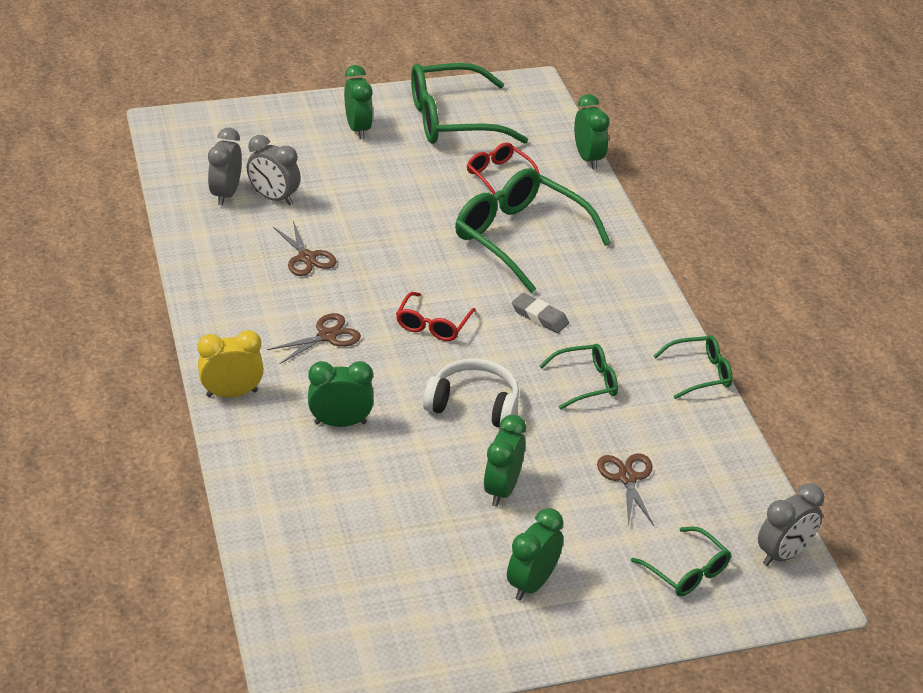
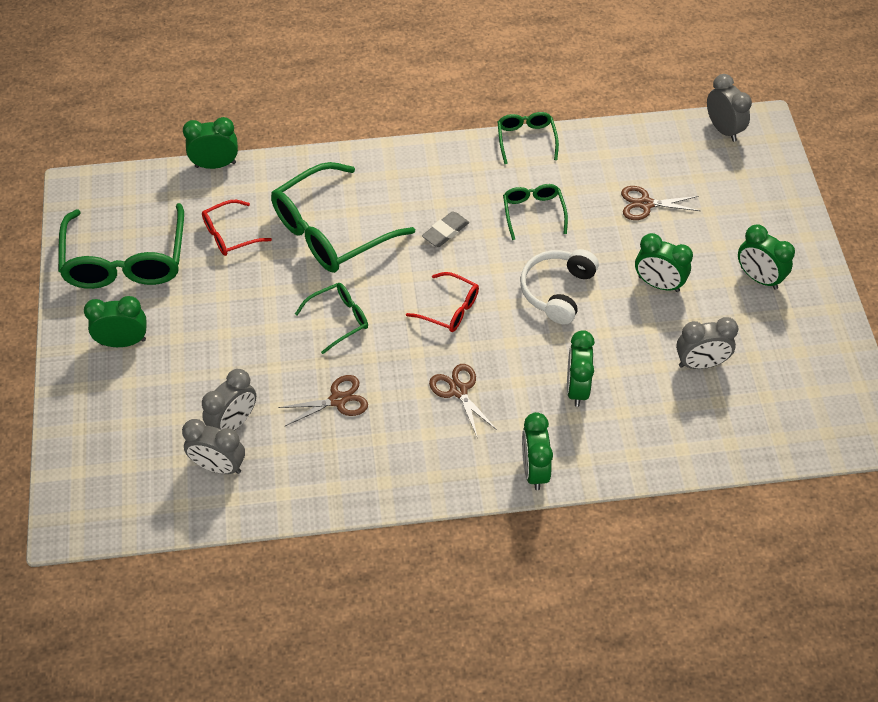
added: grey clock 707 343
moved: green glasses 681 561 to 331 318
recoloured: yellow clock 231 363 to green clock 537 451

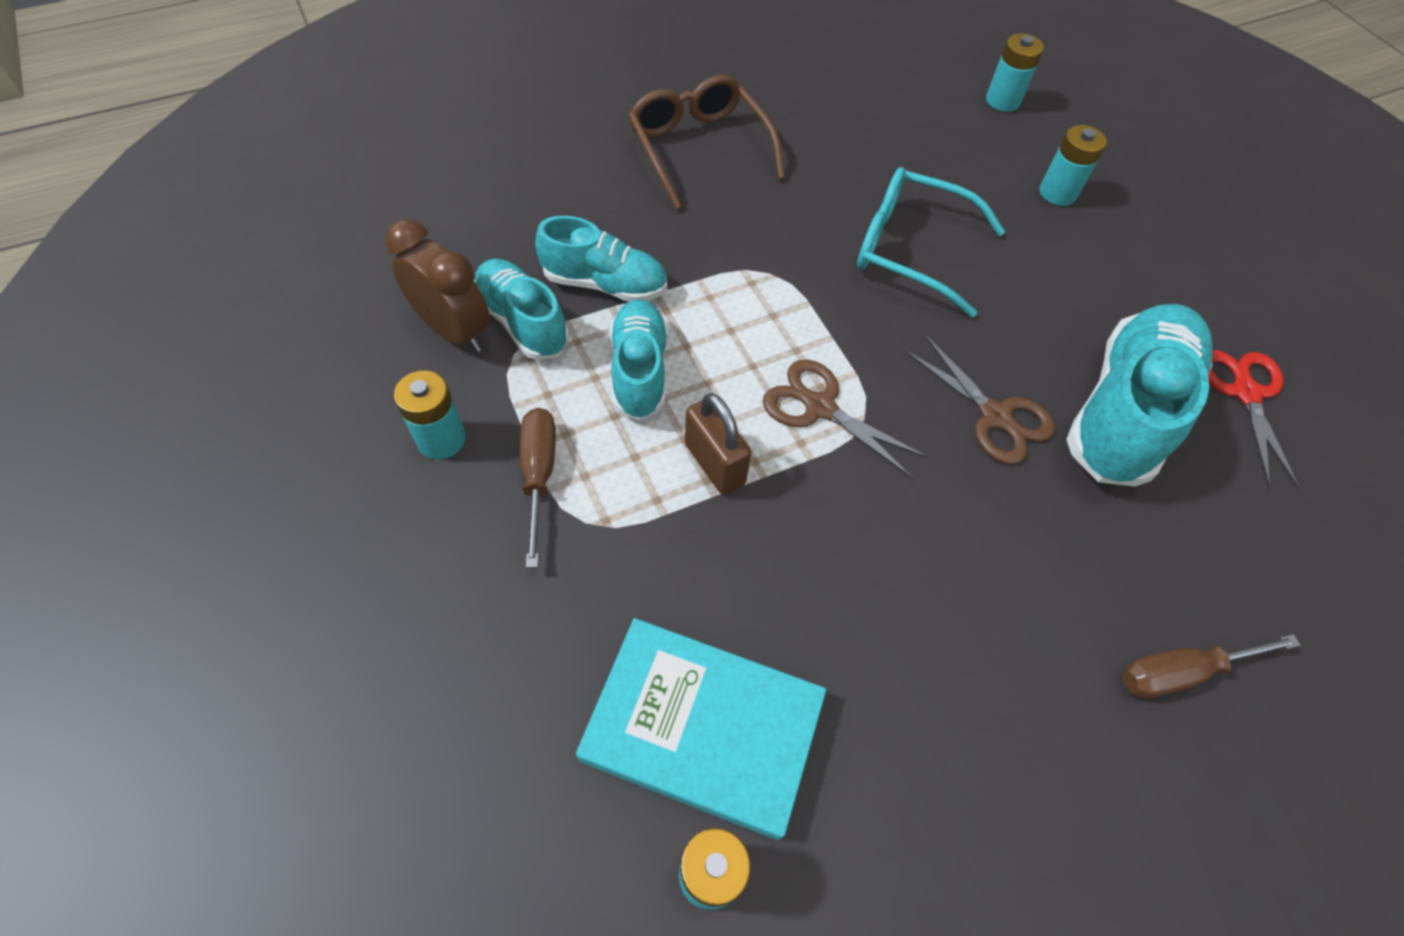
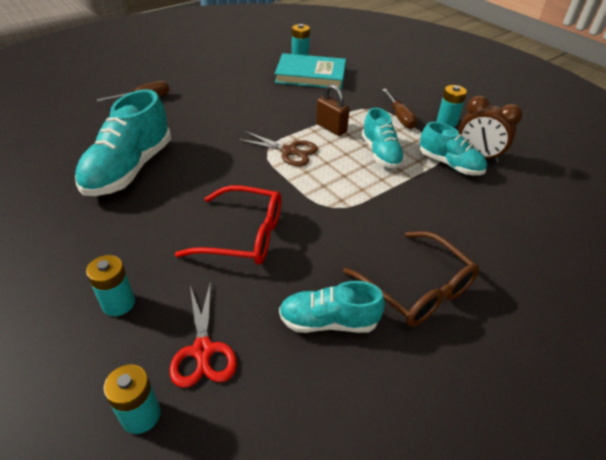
removed: brown scissors 980 400
moved: turquoise shoe 601 259 to 332 307; red scissors 1254 419 to 203 334
recoloured: turquoise glasses 931 242 to red glasses 228 225

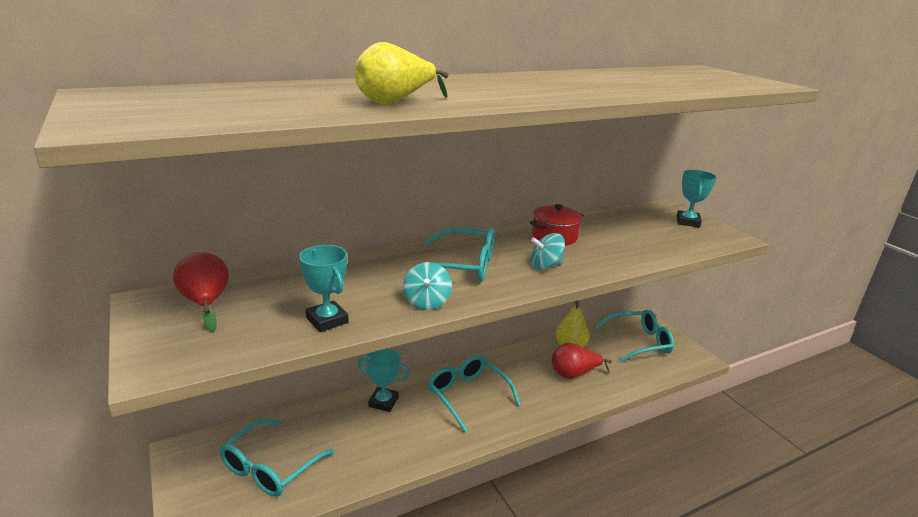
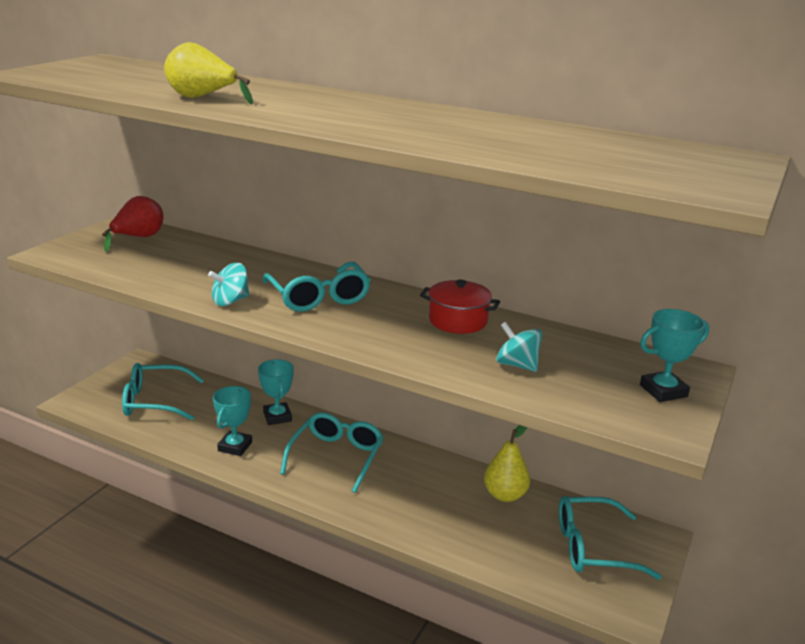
removed: red pear 582 361
moved: turquoise trophy 324 288 to 232 421; turquoise spinning top 547 251 to 519 347
turned: turquoise glasses 634 335 = 610 538 135 degrees clockwise

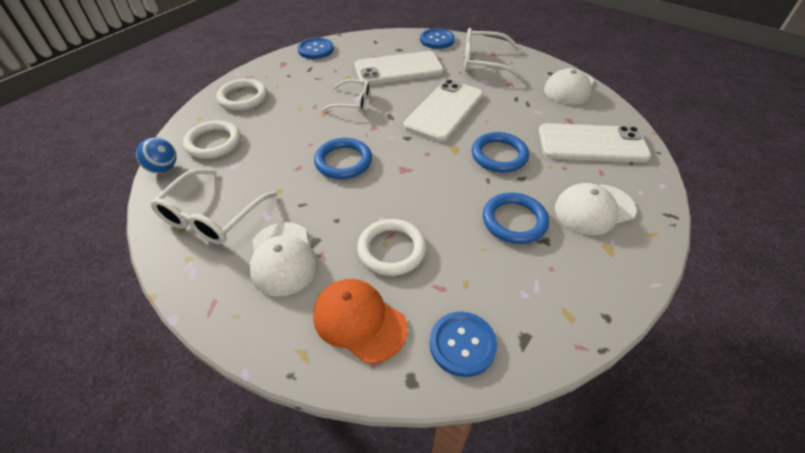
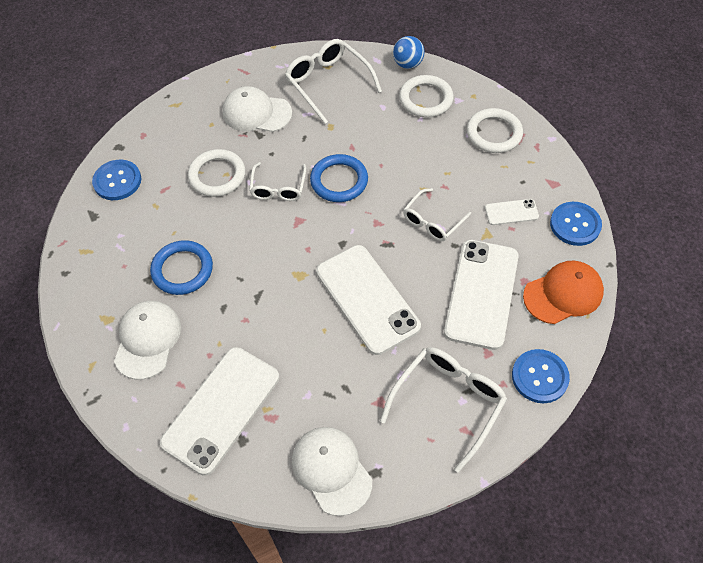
removed: blue ring 500 152
added: white glasses 277 181; white phone 512 212
moved: orange cap 360 321 to 563 292

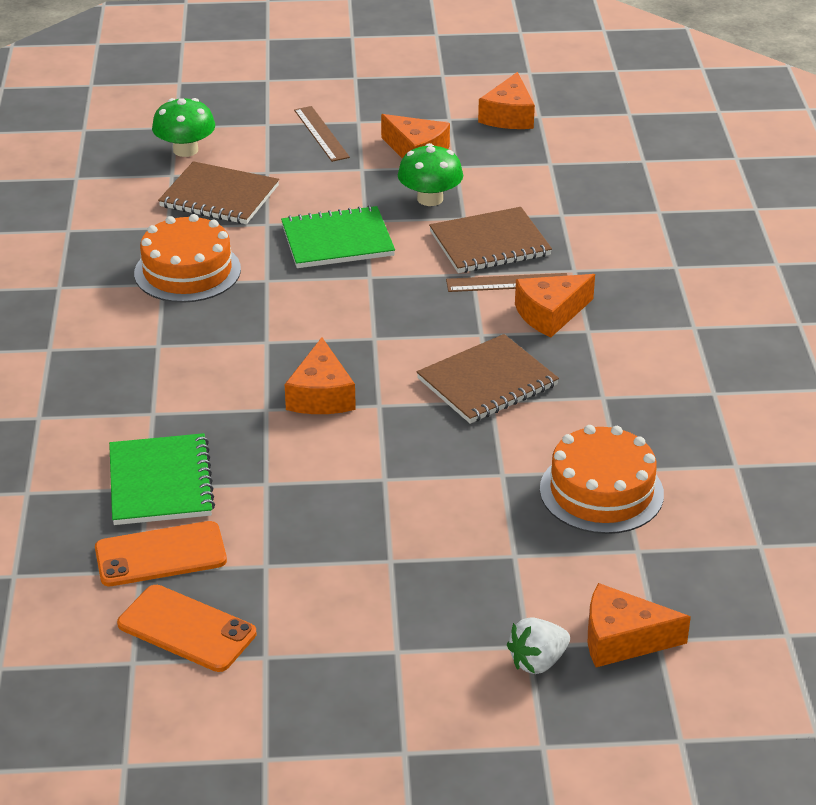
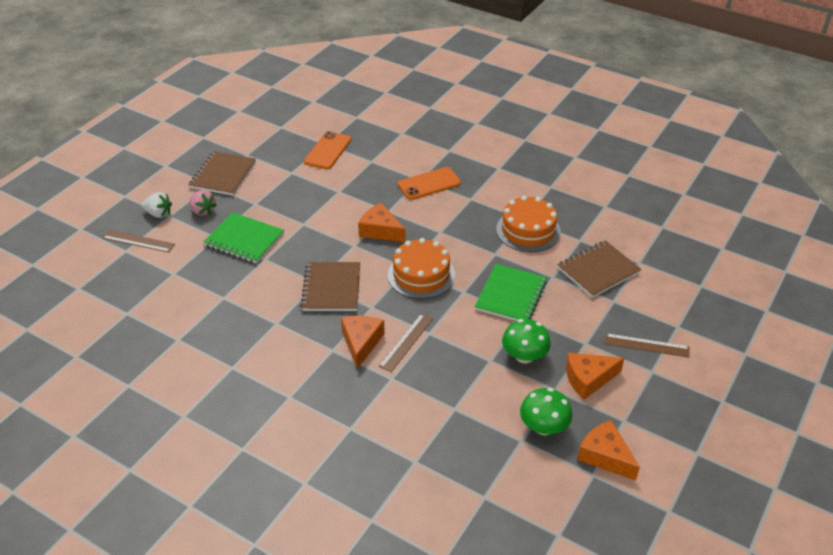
added: pink strawberry 203 203
moved: green notebook 162 479 to 244 238; orange phone 186 628 to 429 183; green mushroom 183 127 to 546 411; brown notebook 490 240 to 222 173; orange cake 602 479 to 421 268
replaced: orange cheese 639 625 to brown ruler 139 241
turned: white strawberry 538 645 = 157 205 105 degrees clockwise

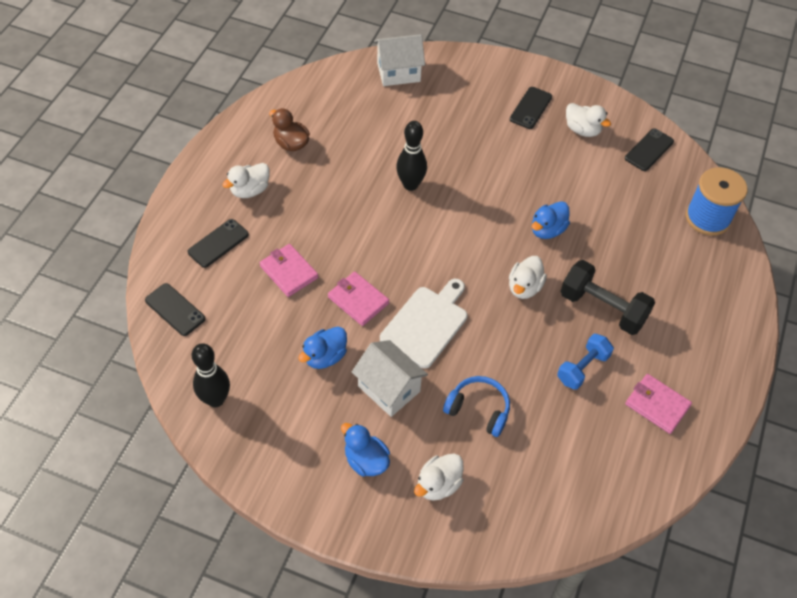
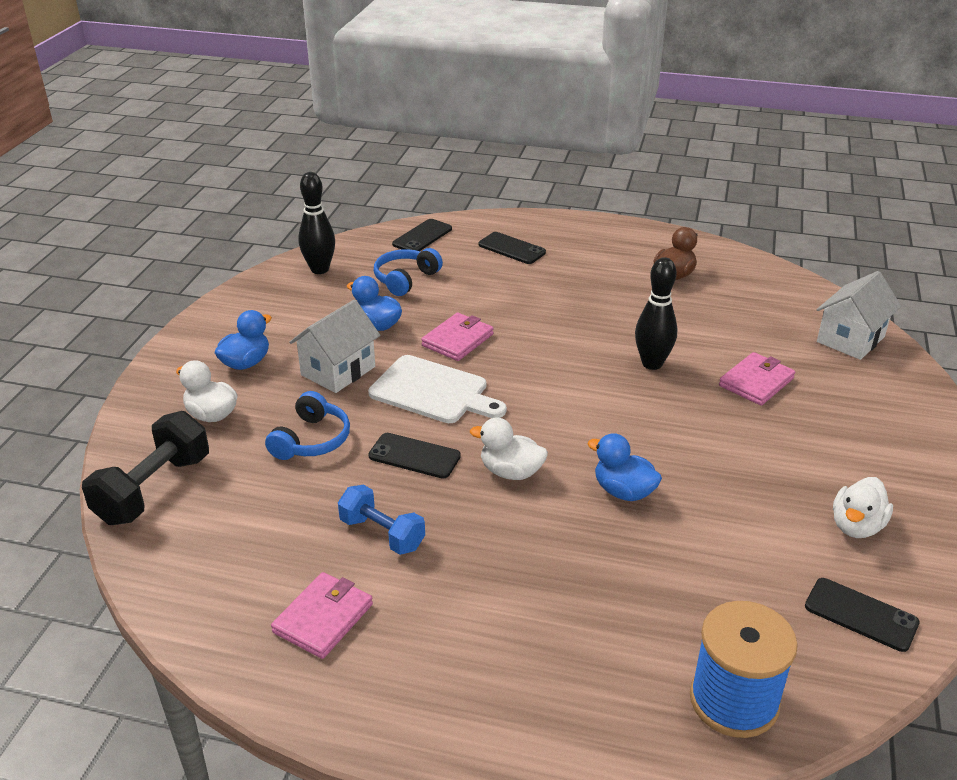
removed: white duck 246 180
added: blue headphones 408 272
moved: pink wallet 289 270 to 757 379; black phone 531 108 to 414 455; black dumbbell 607 297 to 145 468
turned: white house 399 60 = 859 315 60 degrees clockwise

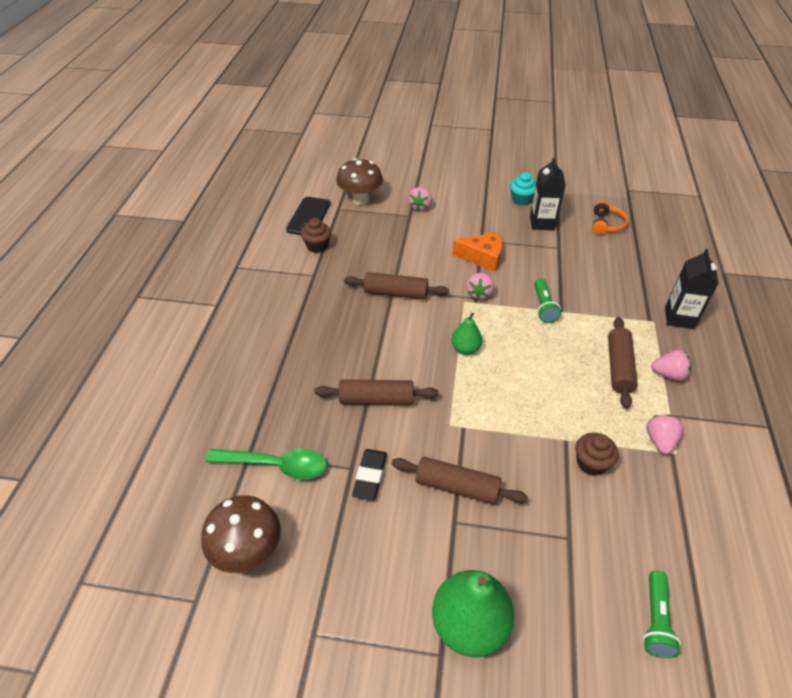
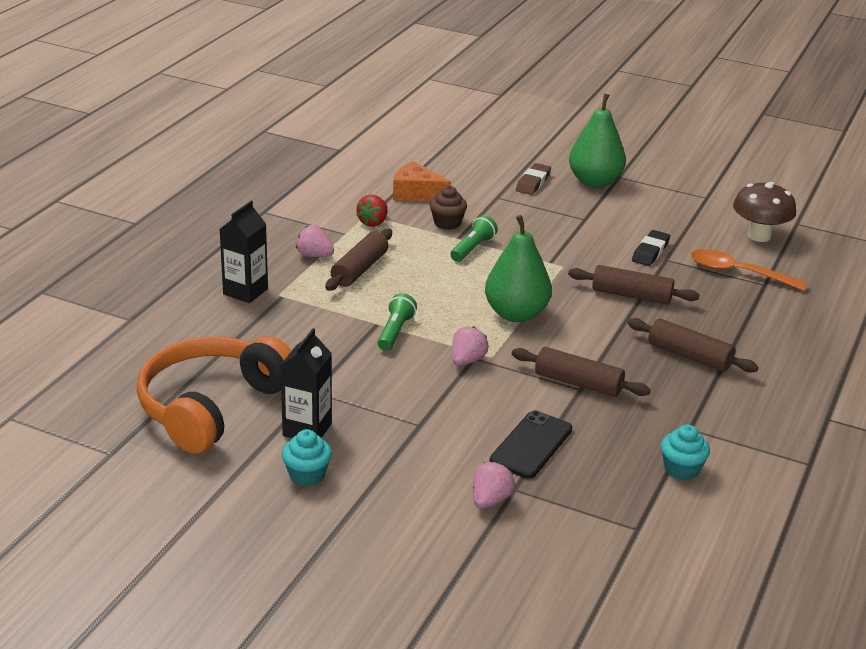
removed: brown mushroom 359 181
added: brown eraser 533 179
moved: black phone 308 216 to 531 444; brown rolling pin 460 480 to 693 345; orange cheese 477 252 to 422 181; green flashlight 662 614 to 474 238
recoloured: green spoon 266 464 to orange spoon 749 270; brown cupcake 316 235 to turquoise cupcake 685 452; pink strawberry 665 435 to red strawberry 372 211
resized: green pear 466 333 = 518 268 x1.84; orange headphones 610 218 = 214 395 x2.31

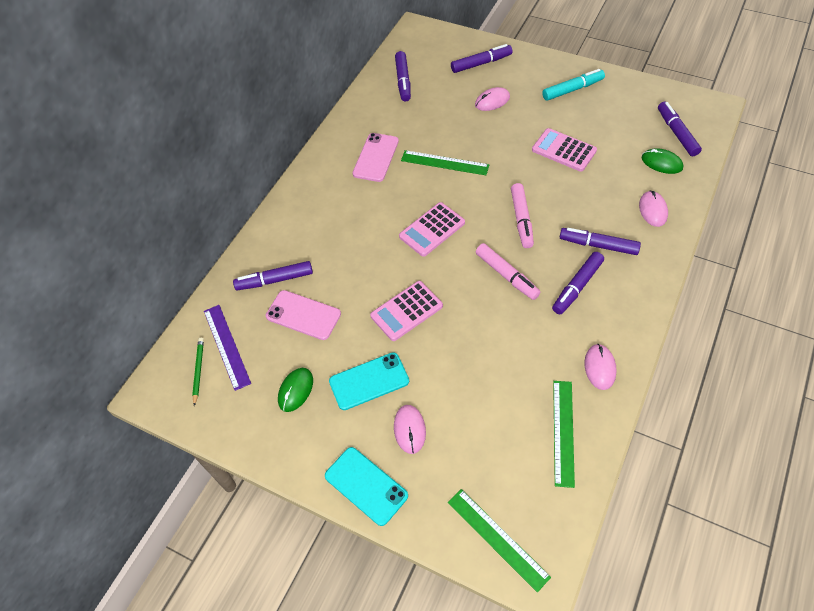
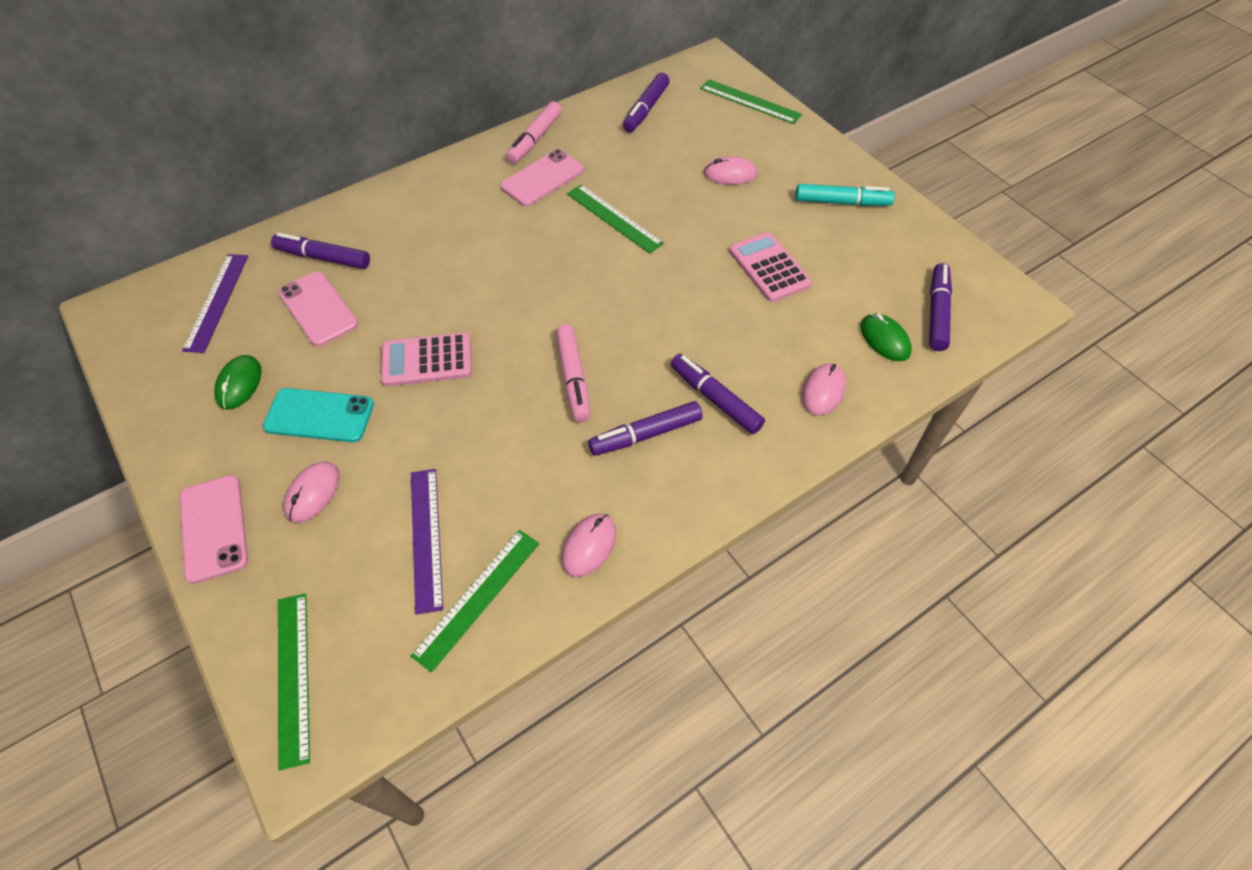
removed: green pencil 198 372; pink calculator 432 229; purple marker 482 58
added: purple ruler 427 542; green ruler 751 101
moved: pink marker 522 215 to 534 132
recoloured: turquoise phone 366 486 to pink phone 214 529
turned: green mouse 295 390 = 238 382 45 degrees counterclockwise

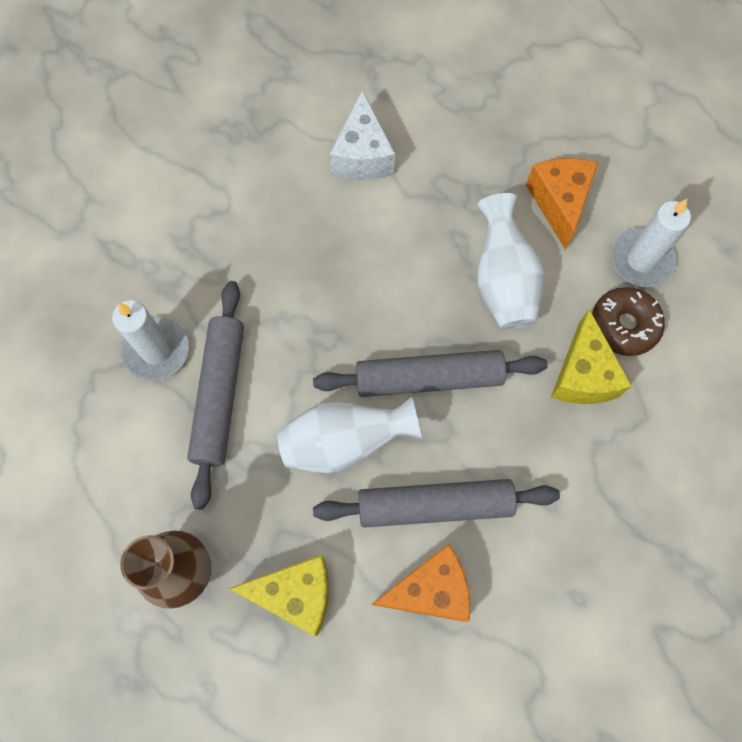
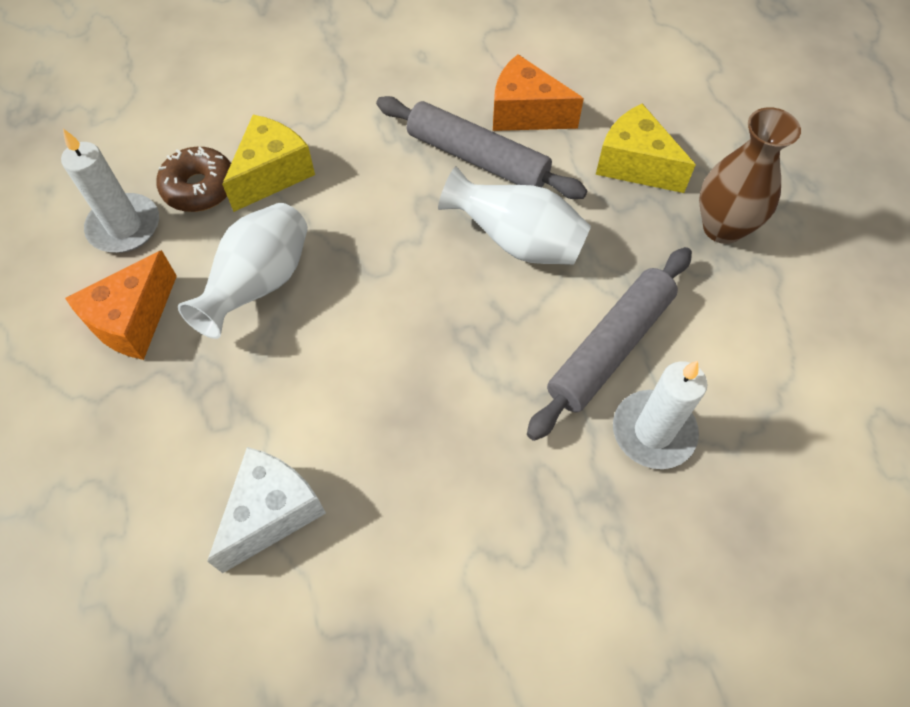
removed: grey rolling pin 430 373

